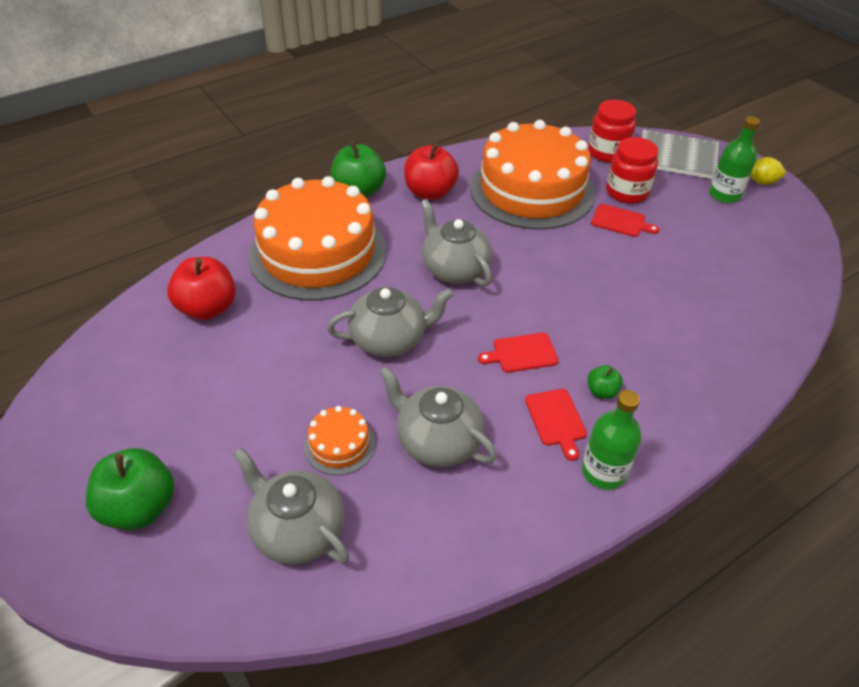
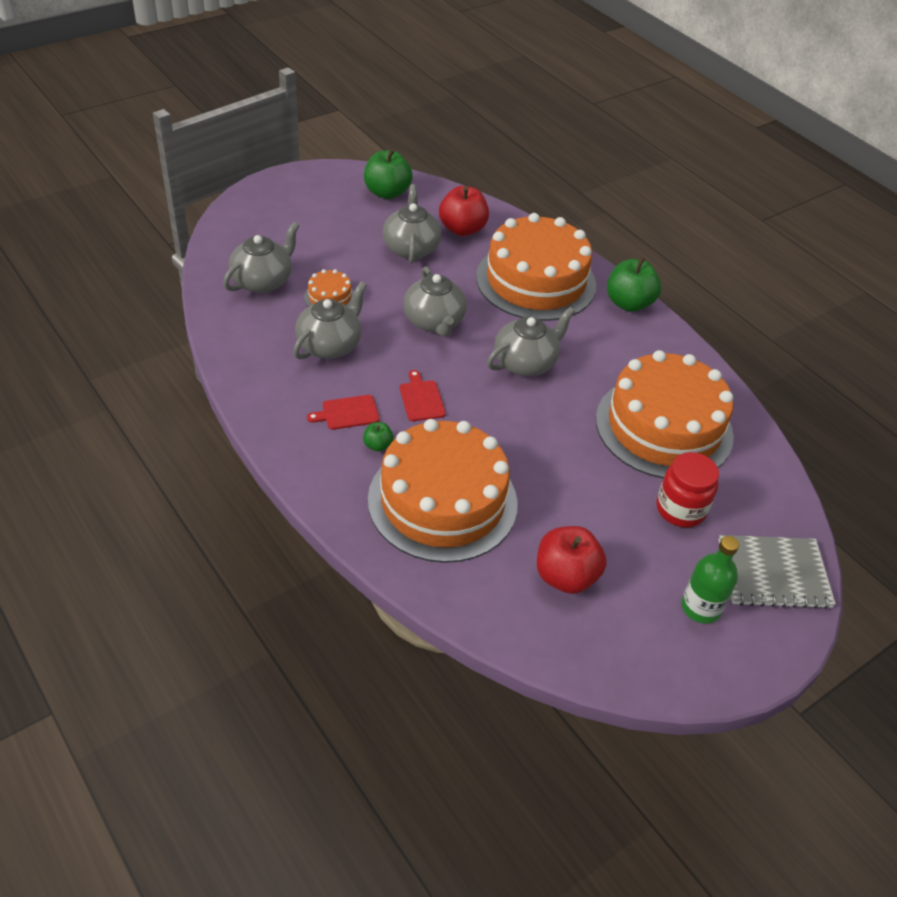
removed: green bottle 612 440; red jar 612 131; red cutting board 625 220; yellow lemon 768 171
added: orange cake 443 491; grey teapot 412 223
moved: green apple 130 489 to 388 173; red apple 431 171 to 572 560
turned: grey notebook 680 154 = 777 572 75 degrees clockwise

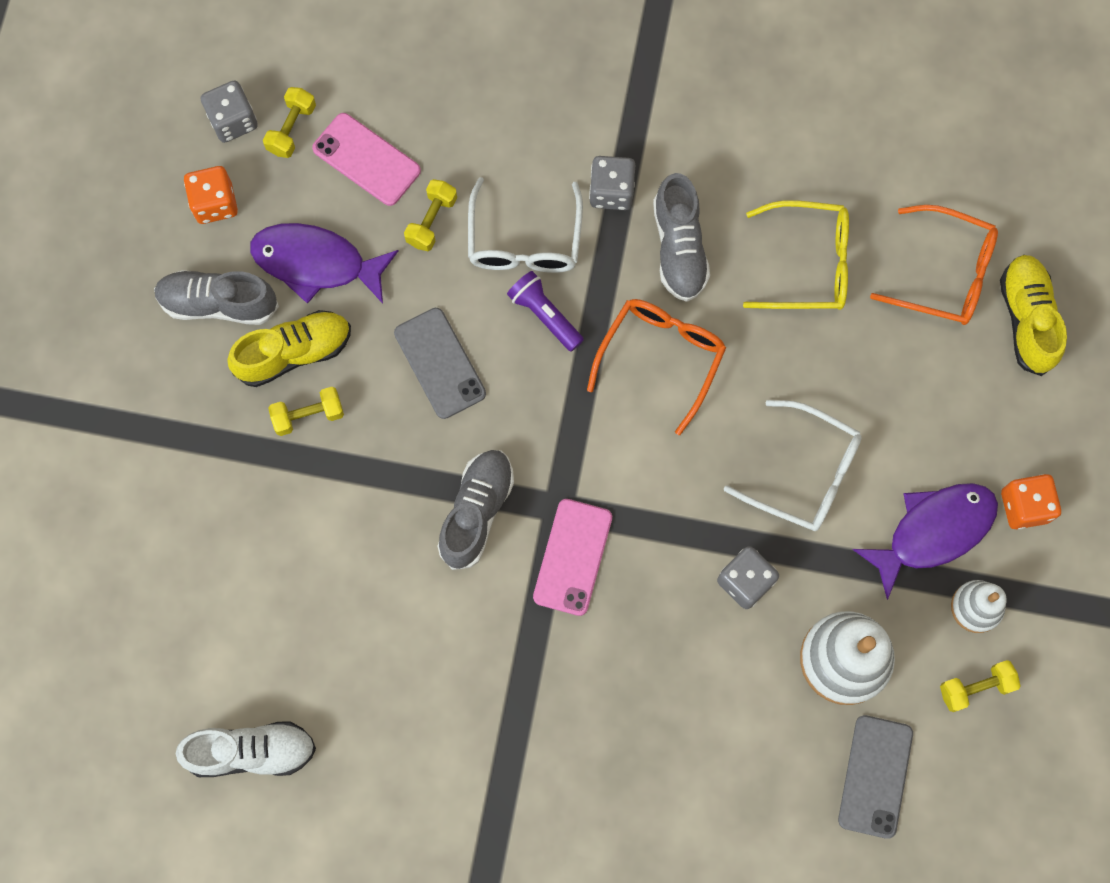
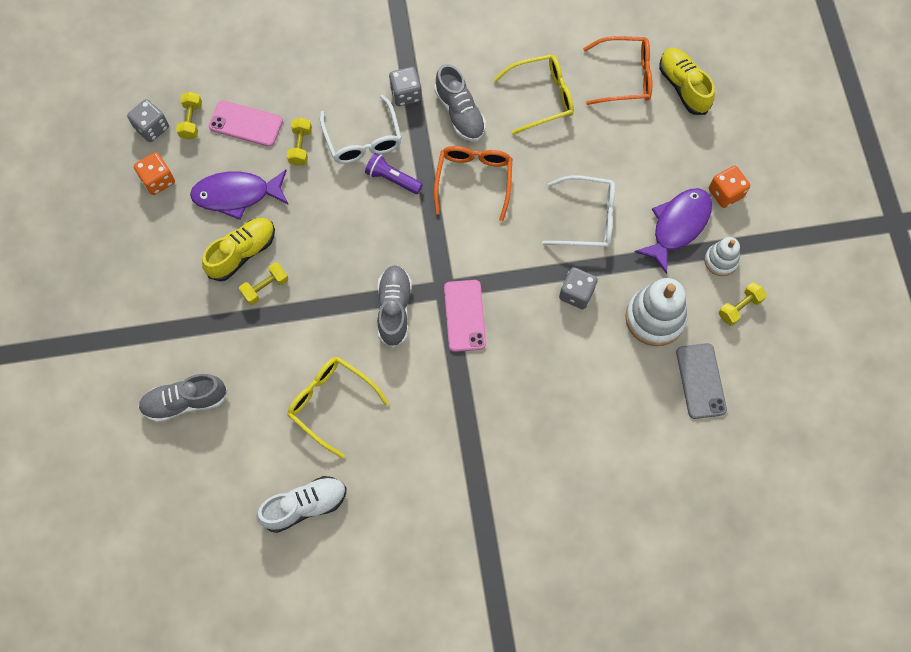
removed: grey phone 440 363
added: yellow glasses 338 407
moved: grey shoe 216 297 to 183 398

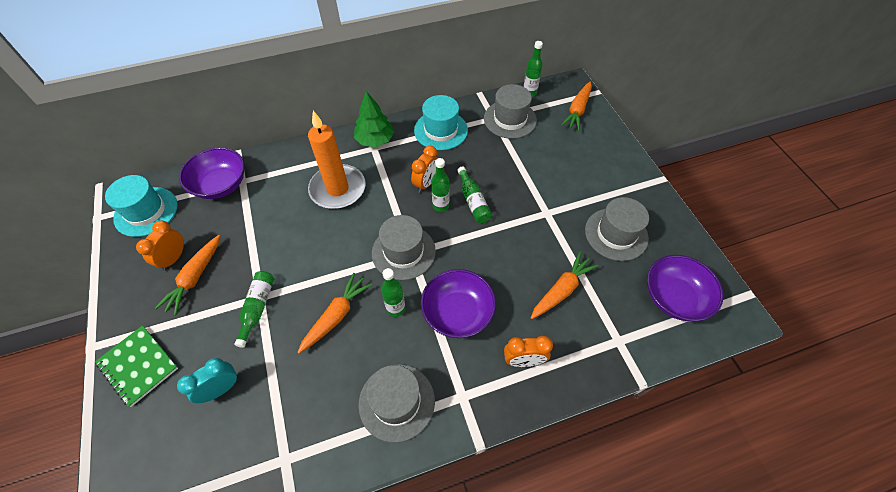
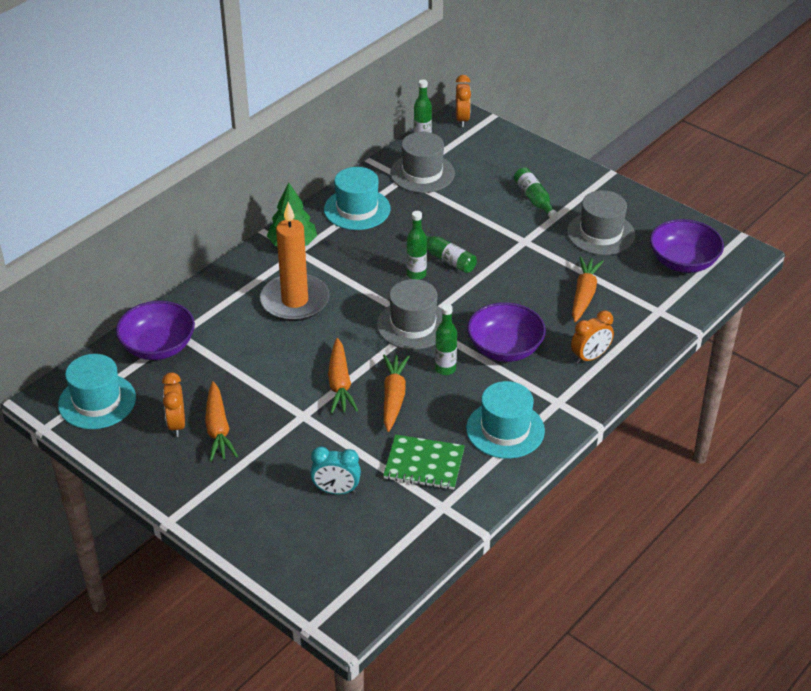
moved: green notebook 136 366 to 424 462; green bottle 254 309 to 536 193; orange clock 424 169 to 463 101; orange carrot 576 106 to 343 376
recoloured: grey hat 397 403 to turquoise hat 505 420
turned: turquoise clock 207 380 = 335 470 105 degrees counterclockwise

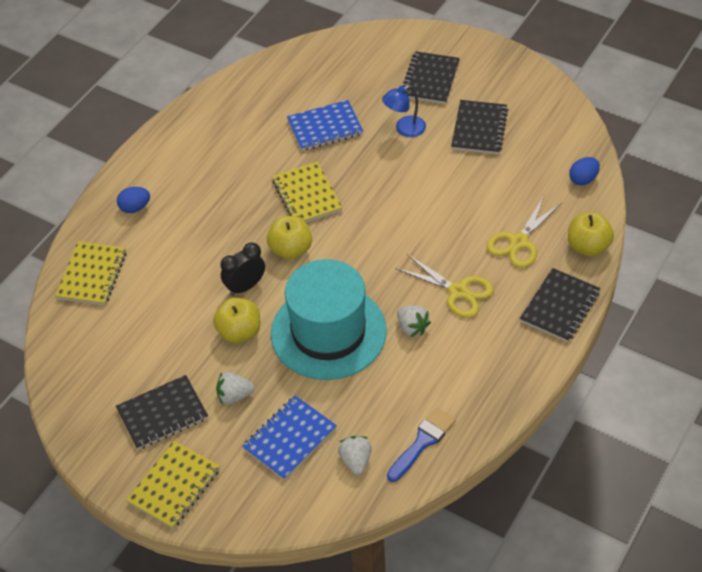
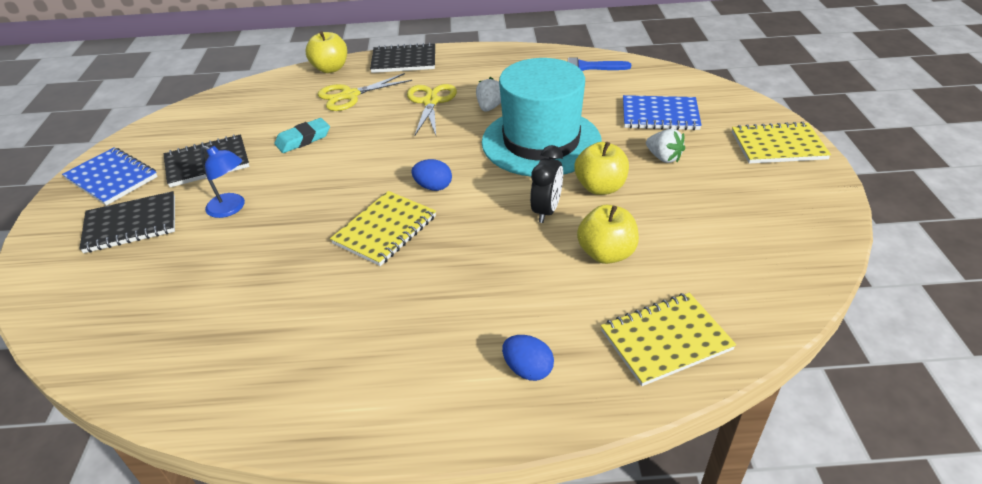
removed: black notebook 162 412; white strawberry 355 455
added: turquoise eraser 302 135
moved: yellow apple 289 238 to 608 234; blue notebook 325 125 to 110 176; blue egg 584 171 to 431 175
turned: black clock 242 269 = 546 184 90 degrees counterclockwise; yellow scissors 524 232 = 365 92 150 degrees clockwise

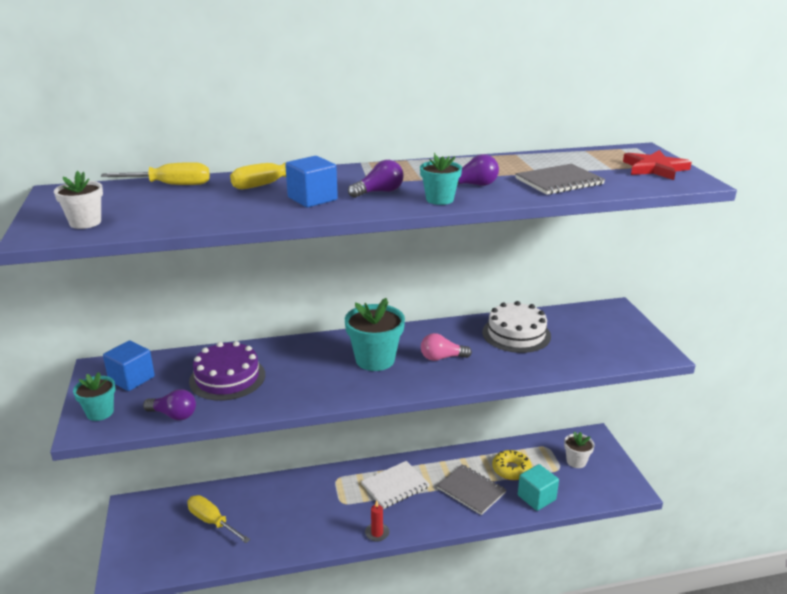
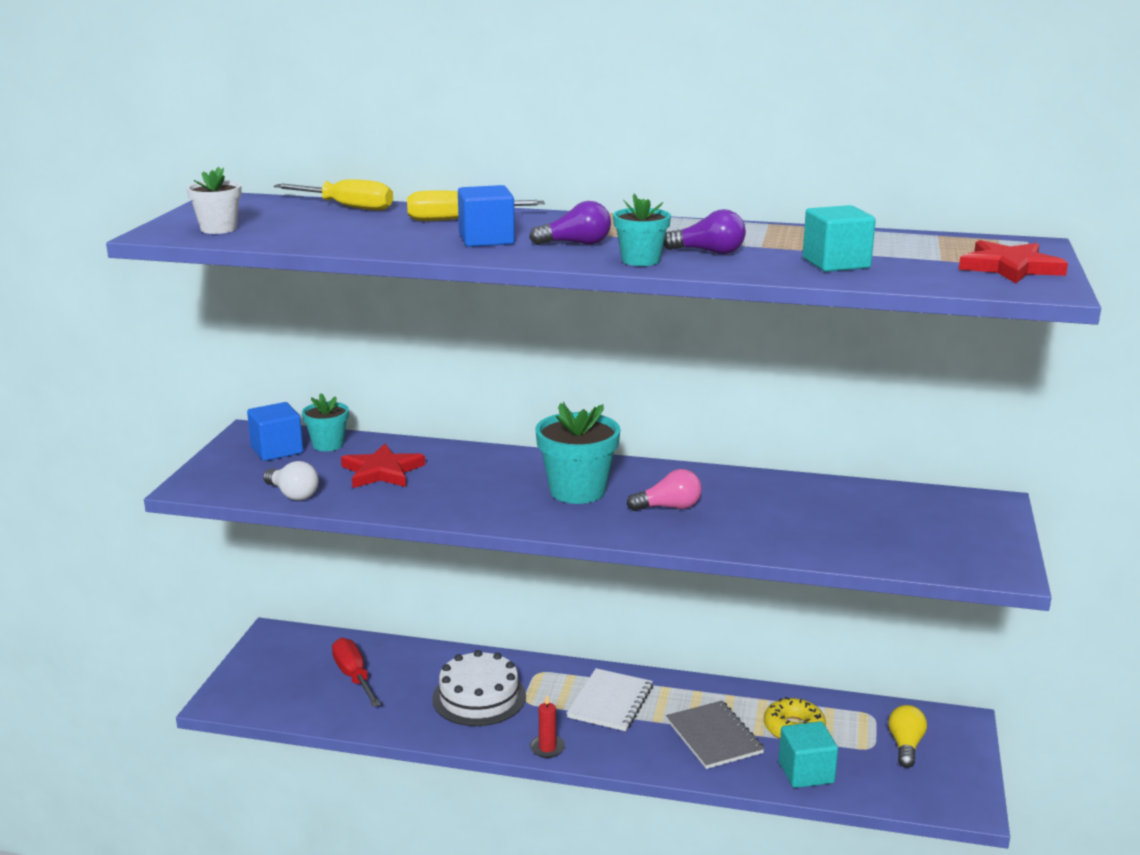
moved: turquoise flower pot 94 396 to 325 422; white cake 516 327 to 479 688
replaced: purple cake 227 371 to red star 383 465; grey notebook 560 179 to turquoise cube 839 238; white flower pot 579 449 to yellow light bulb 907 736
recoloured: purple light bulb 169 404 to white light bulb 291 480; yellow screwdriver 218 519 to red screwdriver 356 672
turned: white notebook 395 485 = 609 699 60 degrees counterclockwise; pink light bulb 446 347 = 664 490 150 degrees clockwise

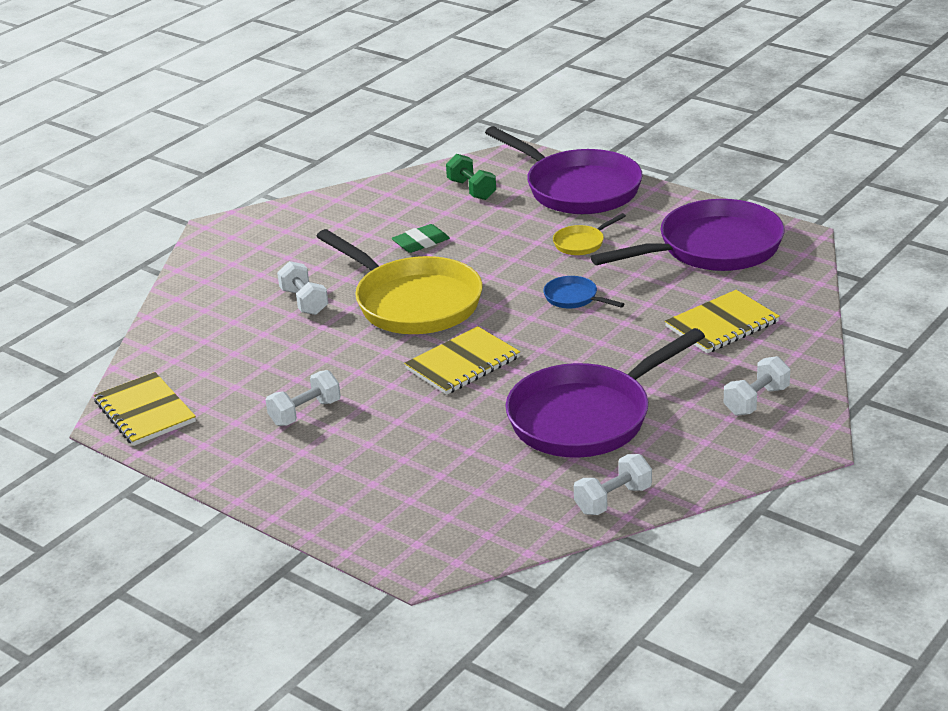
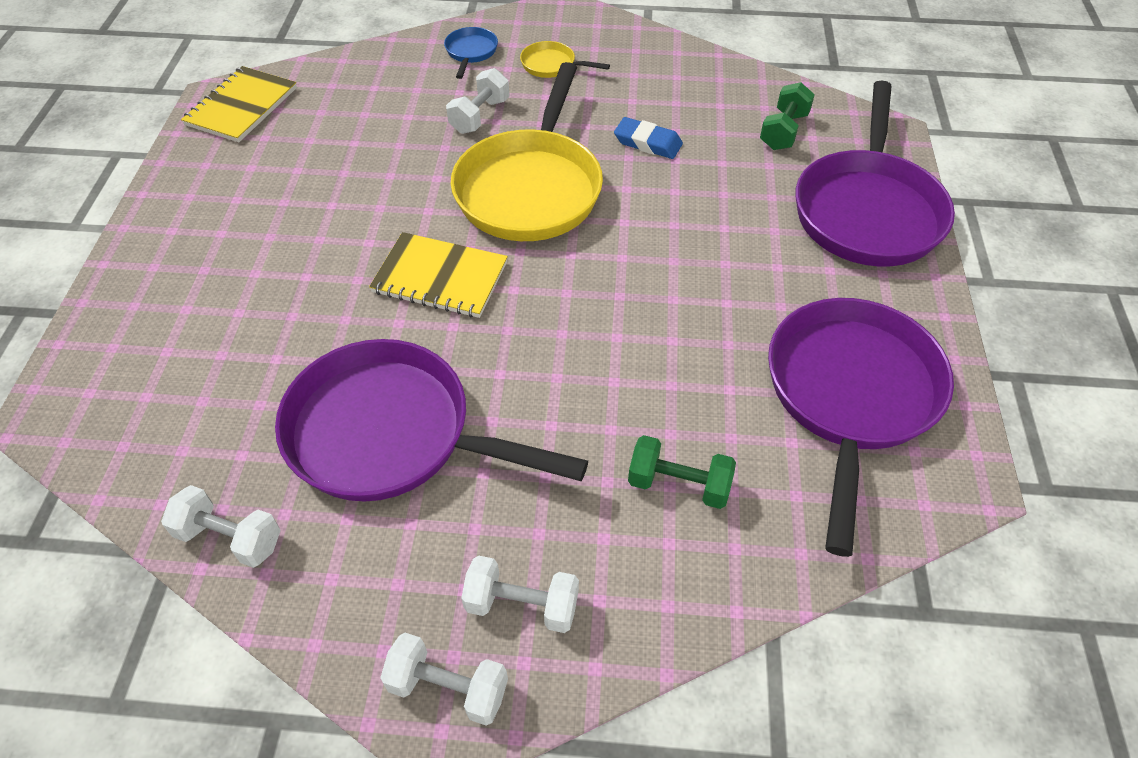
moved: white dumbbell 303 398 to 444 679; blue pan 584 292 to 471 53; yellow pan 589 234 to 565 59
replaced: yellow notebook 722 321 to green dumbbell 682 472
recoloured: green eraser 420 238 to blue eraser 648 138
turned: purple pan 687 235 = 861 427 105 degrees counterclockwise

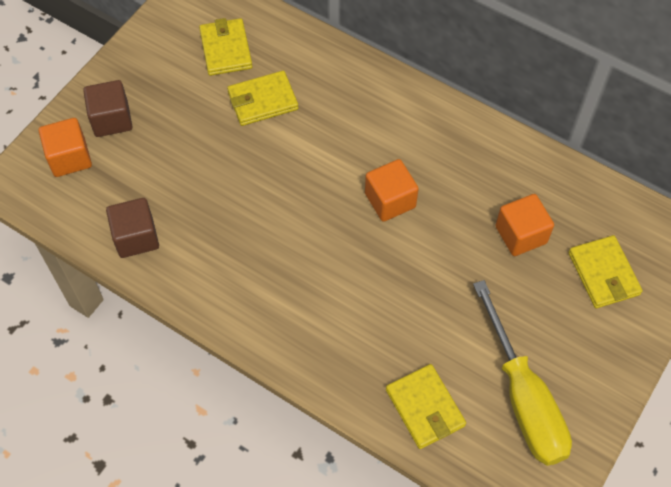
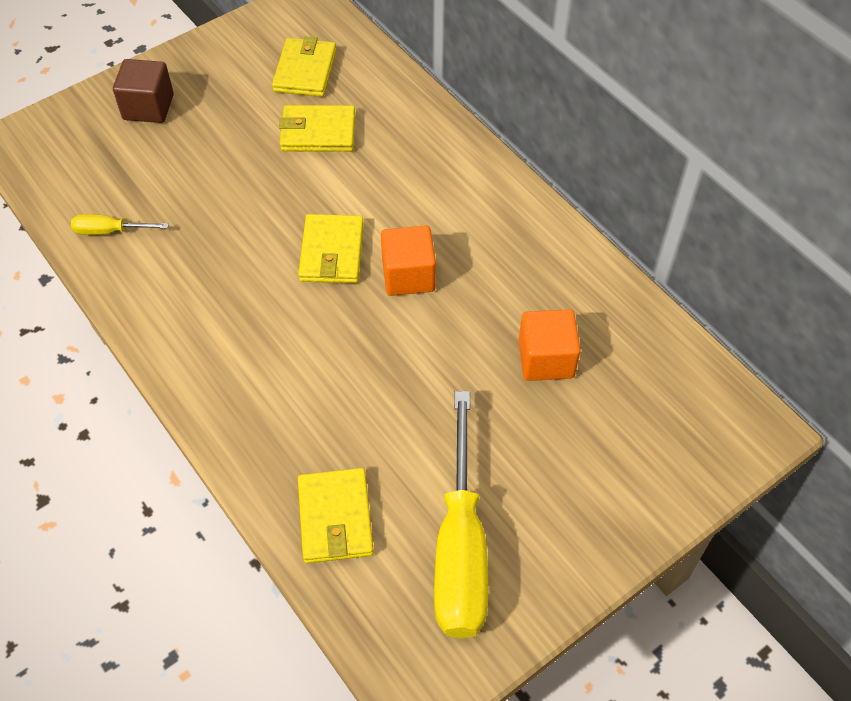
removed: orange cube 65 147
moved: yellow wallet 605 271 to 331 248
replaced: brown cube 132 228 to yellow screwdriver 120 224

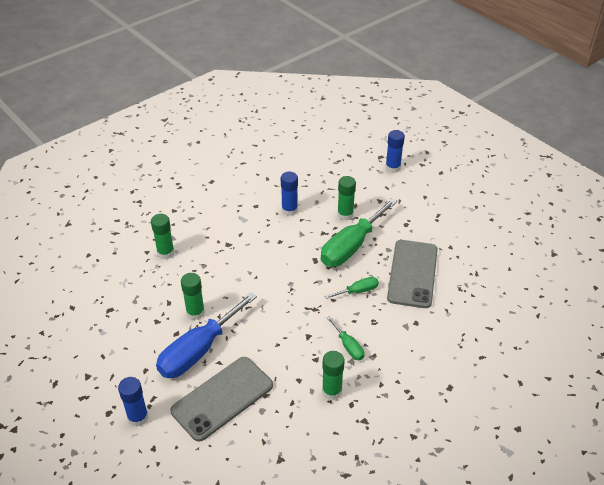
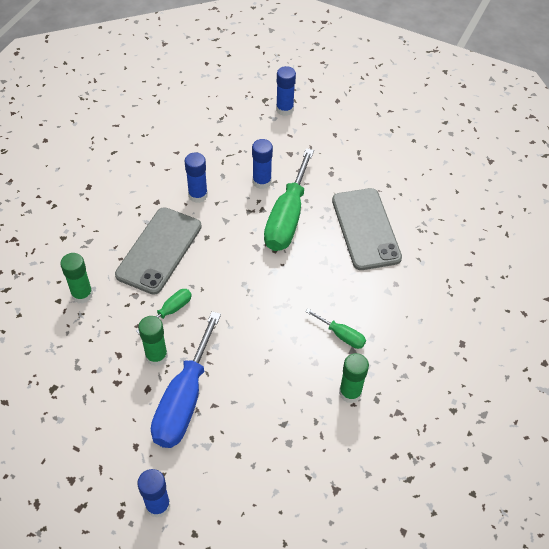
moved: grey phone 222 399 to 158 251; green screwdriver 352 288 to 164 311
recoloured: green glue stick 346 198 to blue glue stick 262 164

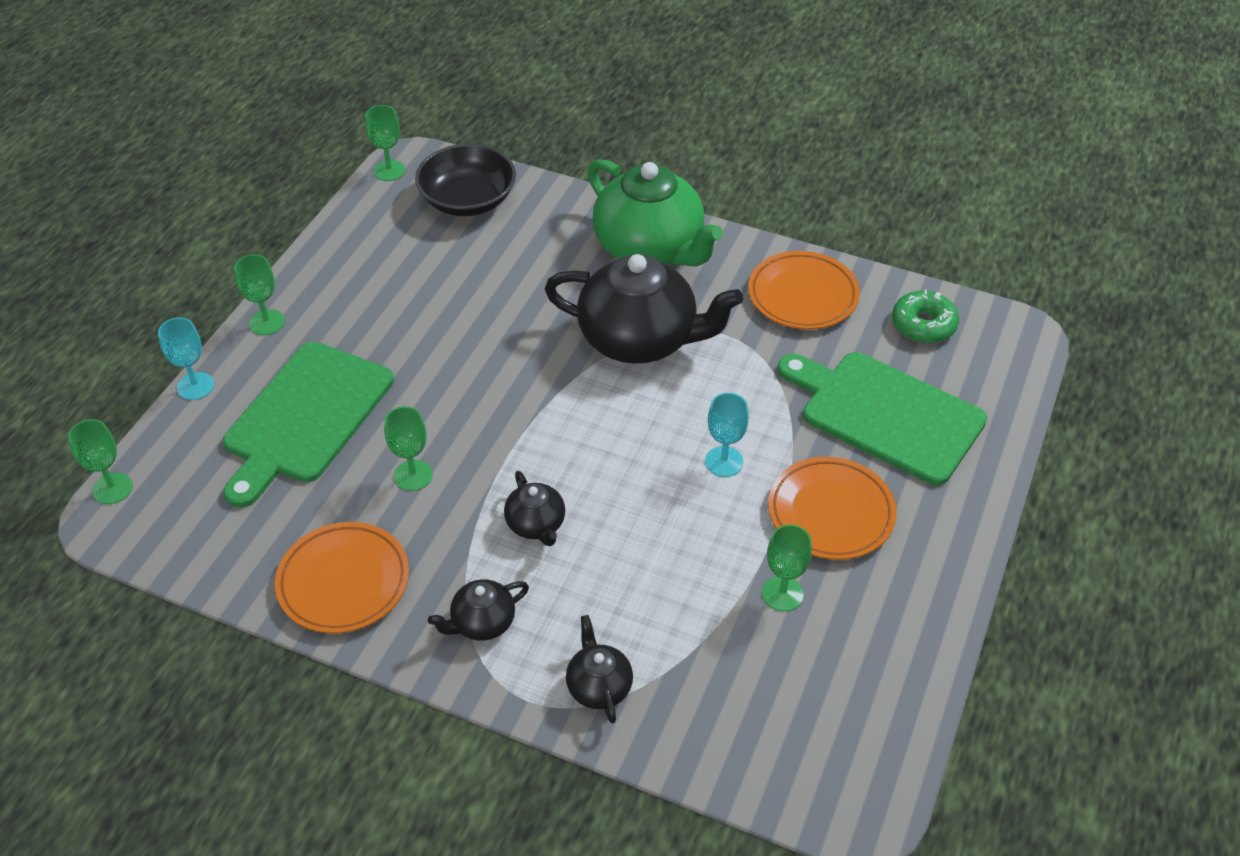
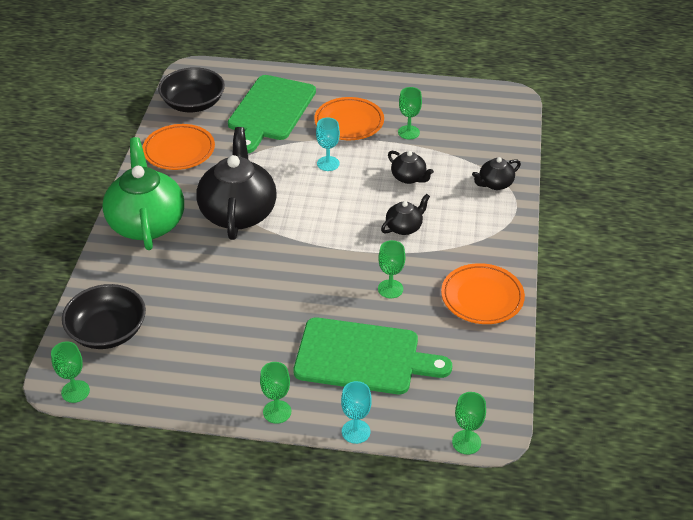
moved: black teapot 478 610 to 411 167
replaced: green donut 925 316 to black bowl 191 89
turned: green teapot 655 212 = 143 193 45 degrees counterclockwise

